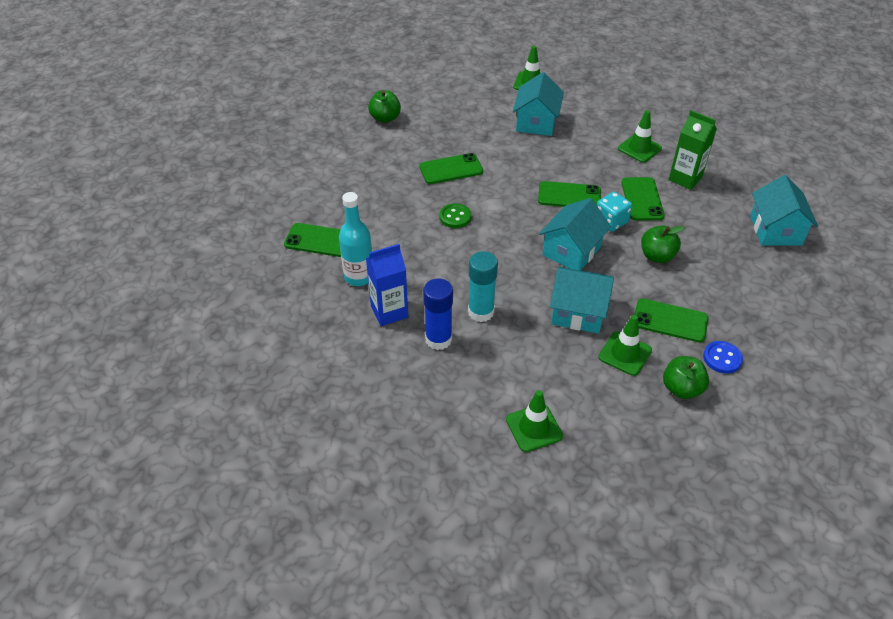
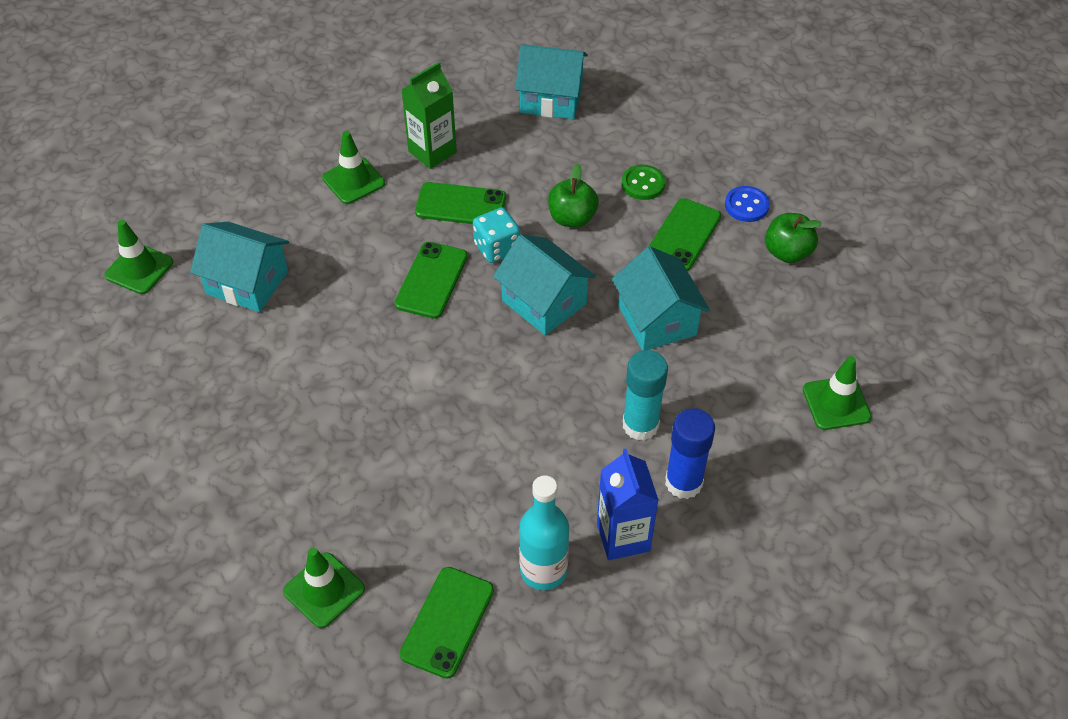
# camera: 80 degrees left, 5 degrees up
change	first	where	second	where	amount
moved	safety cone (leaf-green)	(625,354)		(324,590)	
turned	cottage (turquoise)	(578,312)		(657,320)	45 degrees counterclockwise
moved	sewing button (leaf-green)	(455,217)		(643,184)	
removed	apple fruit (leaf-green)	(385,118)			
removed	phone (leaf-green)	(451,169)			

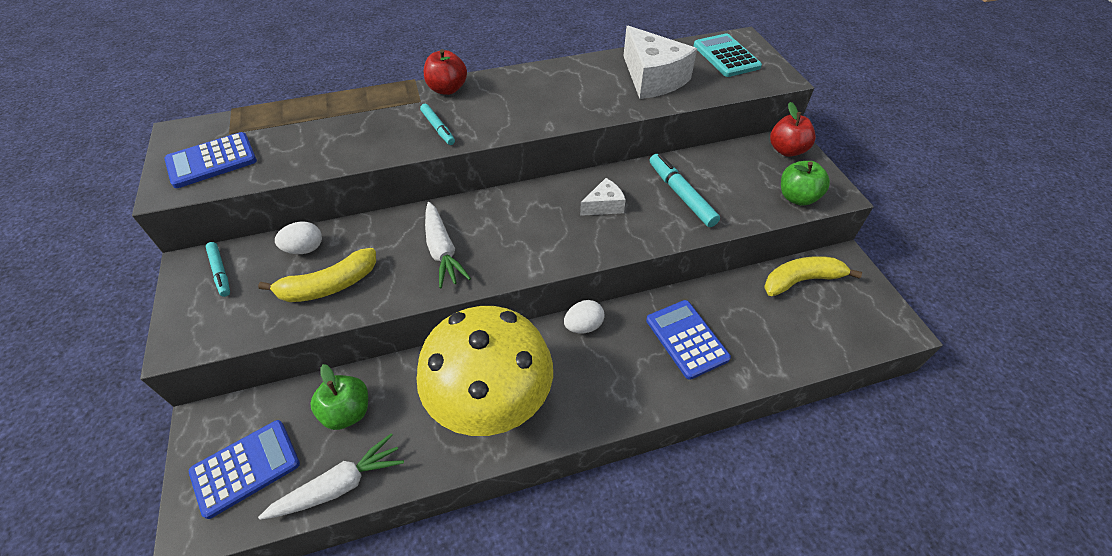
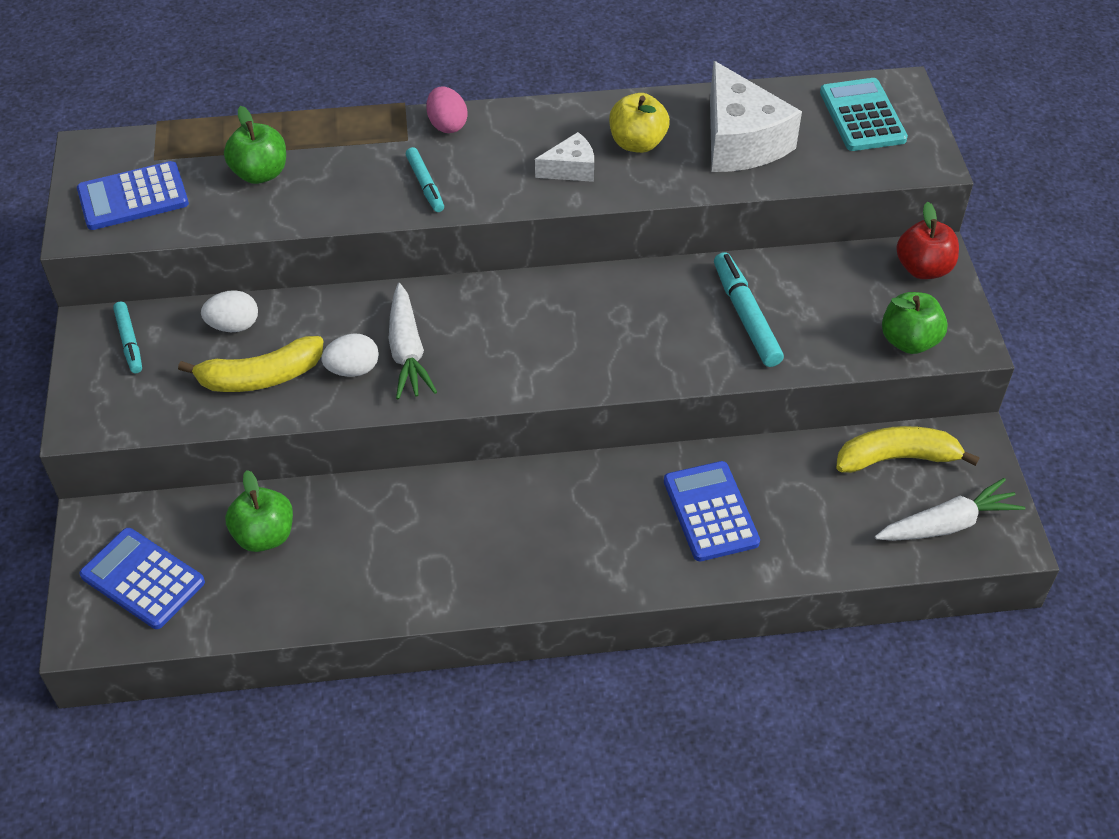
# camera: 10 degrees right, 0 degrees up
change	first	where	second	where	amount
turned	calculator (royal blue)	(246,468)		(143,579)	120 degrees counterclockwise
added			apple fruit (leaf-green)	(260,173)	
moved	egg shape (pure white)	(583,326)		(353,369)	
replaced	apple fruit (crimson)	(447,89)	egg shape (rose-pink)	(447,125)	
moved	cheese (pure white)	(604,206)		(571,169)	
added			apple fruit (bright yellow)	(637,143)	
moved	root vegetable (pure white)	(339,485)		(947,524)	
removed	mushroom (bright yellow)	(492,404)			

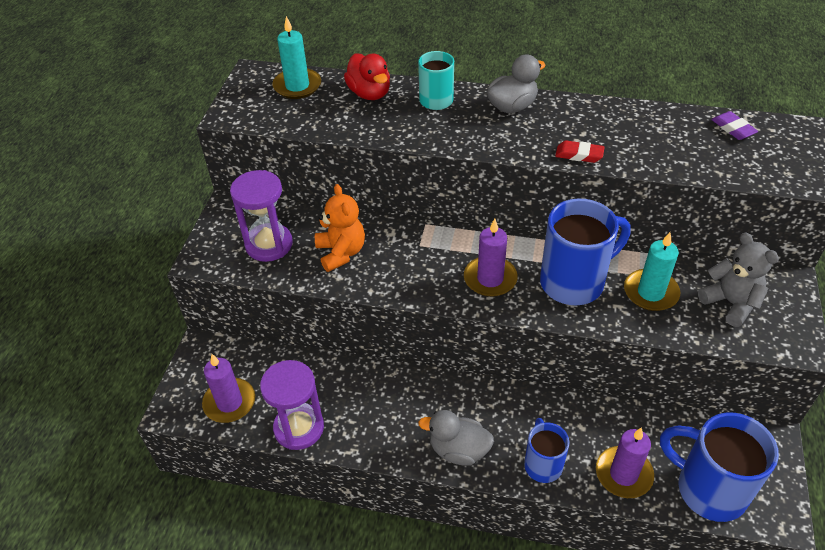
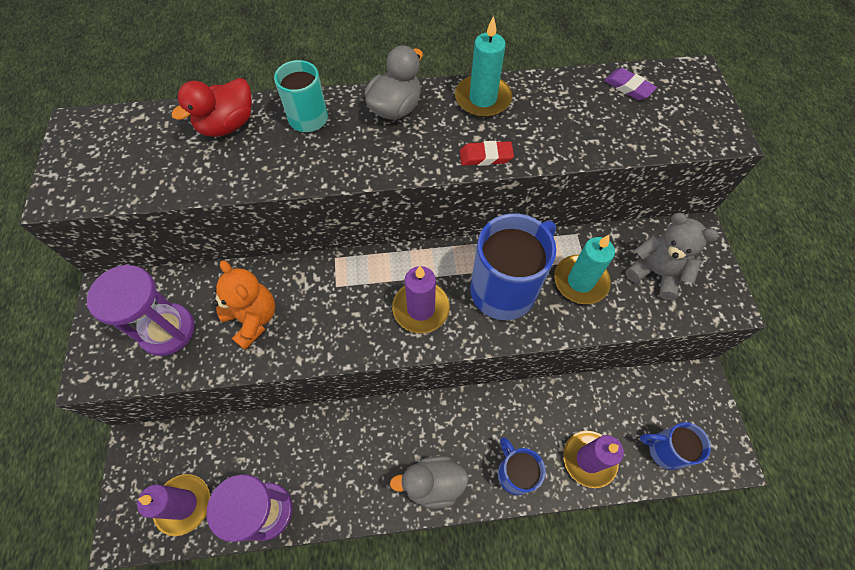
# camera: 20 degrees left, 15 degrees up
change	first	where	second	where	amount
turned	toy duck (crimson)	(369,93)		(228,125)	90 degrees clockwise
moved	candle (turquoise)	(297,86)		(483,99)	
resized	mug (royal blue)	(708,489)		(664,450)	x0.58

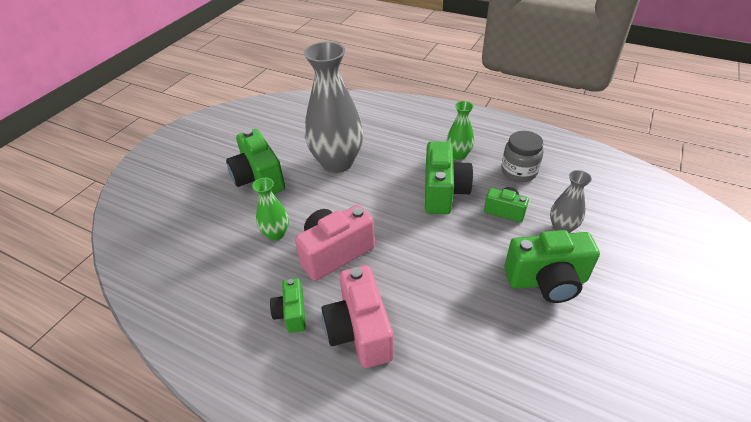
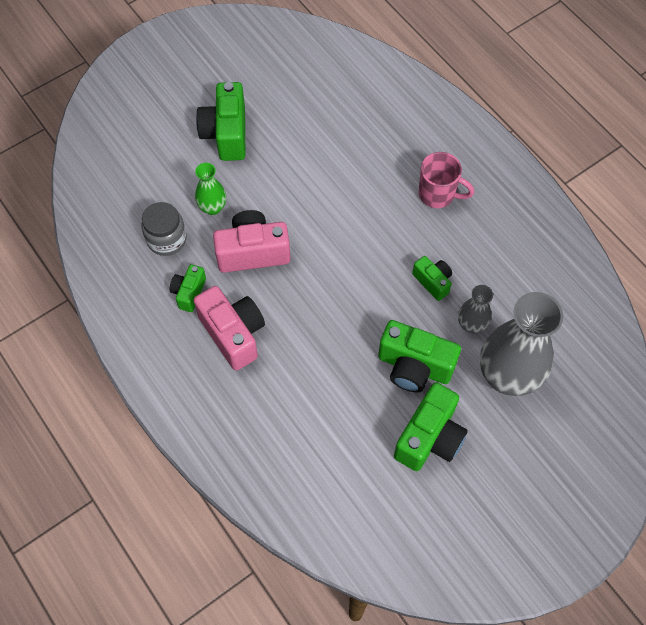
# camera: 25 degrees right, 20 degrees up
change	first	where	second	where	amount
moved	preserve jar (gray)	(519,171)		(166,239)	
turned	photo camera (rose-pink)	(359,331)		(233,334)	135 degrees clockwise
moved	photo camera (leaf-green)	(443,192)		(429,437)	
replaced	vase (leaf-green)	(458,155)	mug (rose-pink)	(438,194)	
moved	vase (gray)	(337,163)		(508,376)	

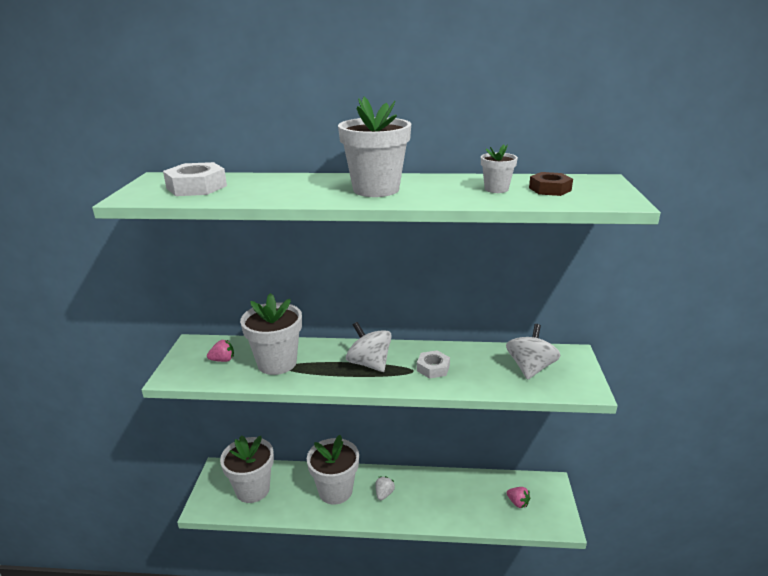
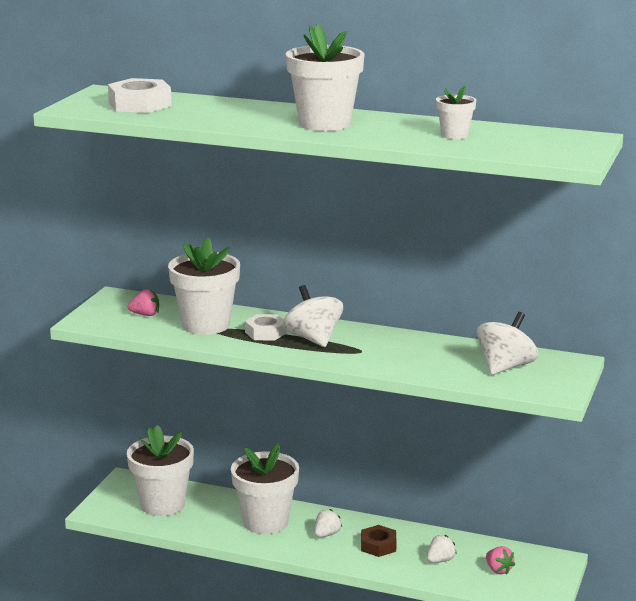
# camera: 15 degrees right, 5 degrees down
change	first	where	second	where	amount
moved	hexagon nut (pure white)	(433,368)		(265,332)	
moved	hexagon nut (russet)	(549,189)		(378,545)	
added			strawberry (pure white)	(440,560)	

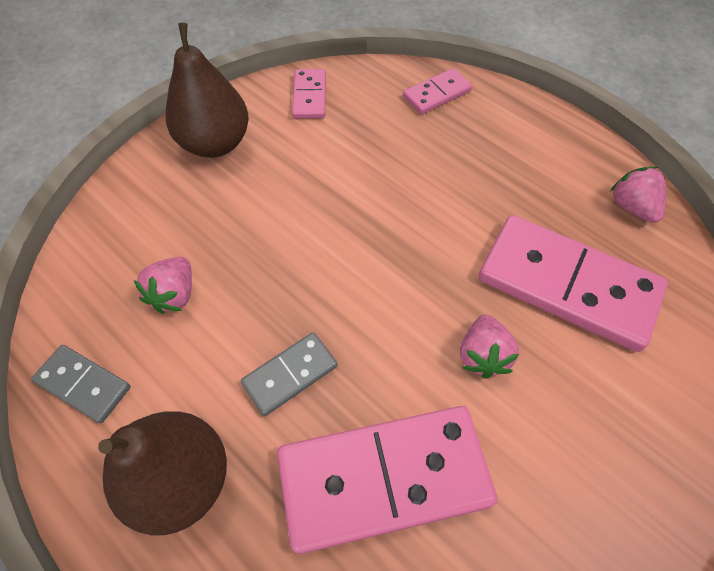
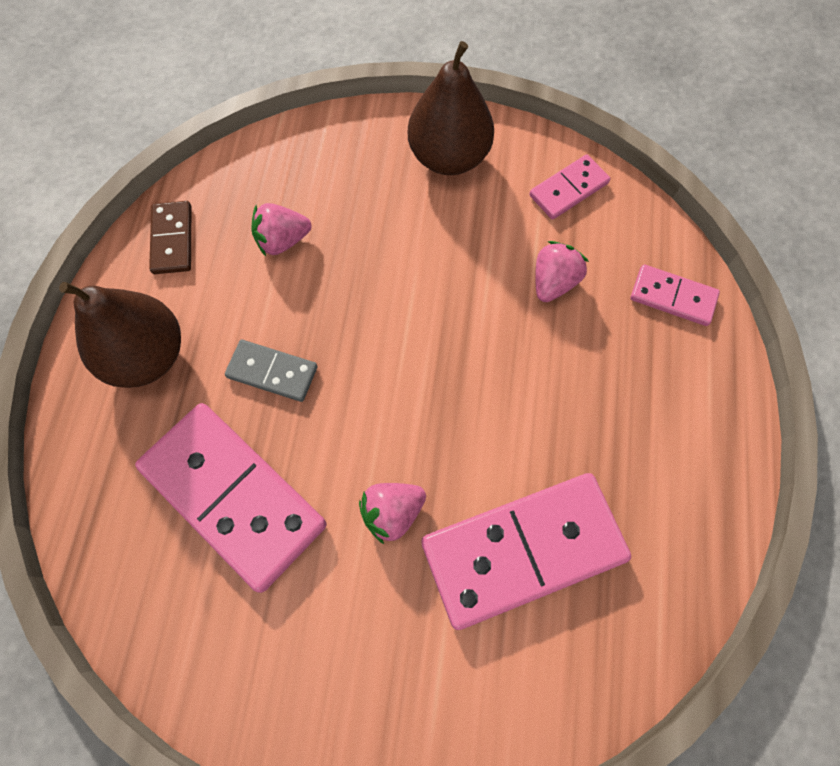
# camera: 55 degrees right, 10 degrees up
change	first	where	second	where	amount
recoloured	domino piece (gray)	(83,385)	domino piece (russet)	(172,239)	
turned	domino piece (rose-pink)	(567,285)		(523,551)	75 degrees clockwise
moved	strawberry (rose-pink)	(632,207)		(553,282)	

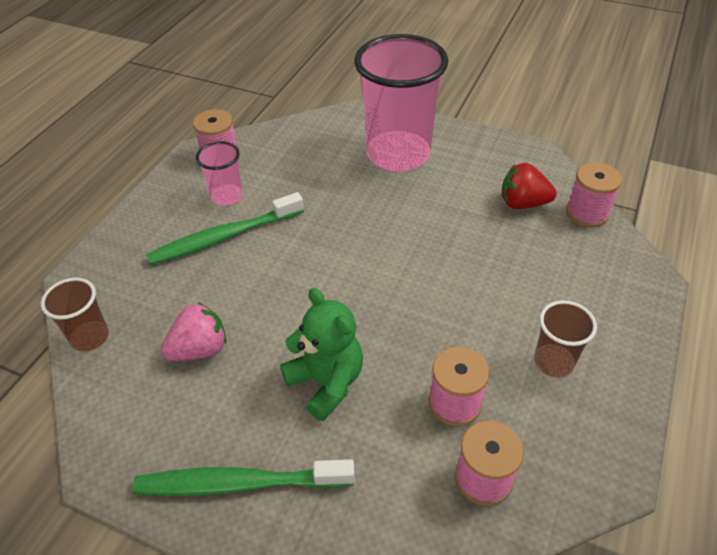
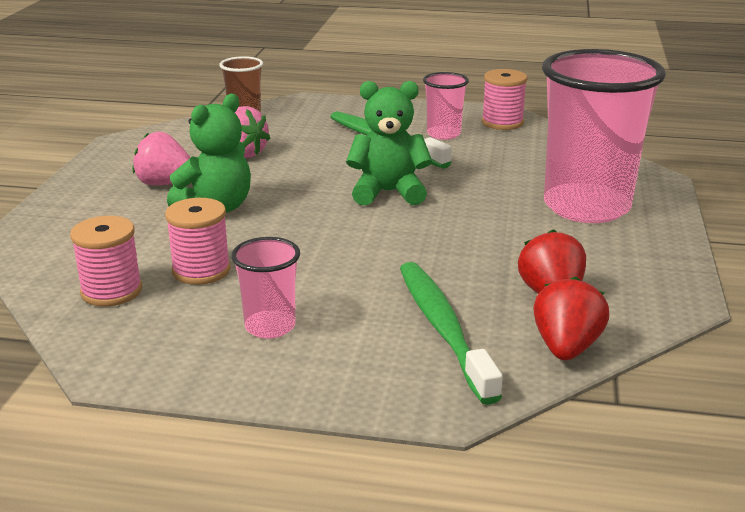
# camera: 75 degrees right, 20 degrees down
change	first	where	second	where	amount
added			strawberry (rose-pink)	(165,184)	
recoloured	cup (russet)	(553,362)	cup (rose-pink)	(270,326)	
added			teddy (leaf-green)	(388,192)	
moved	dental brush (leaf-green)	(239,483)		(443,328)	
replaced	bobbin (rose-pink)	(587,213)	strawberry (crimson)	(566,347)	

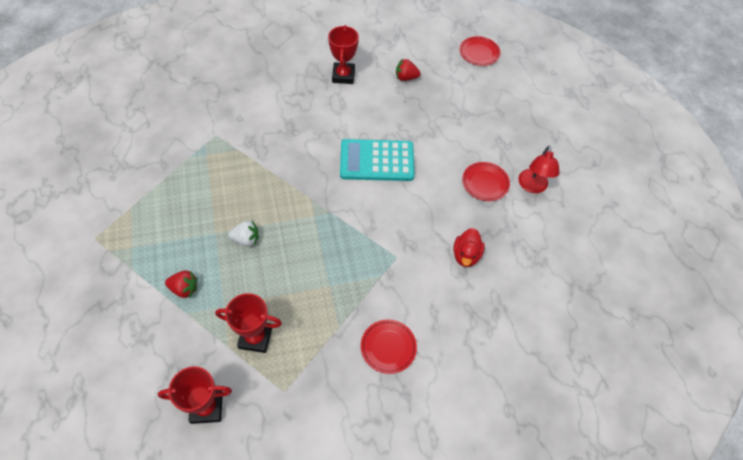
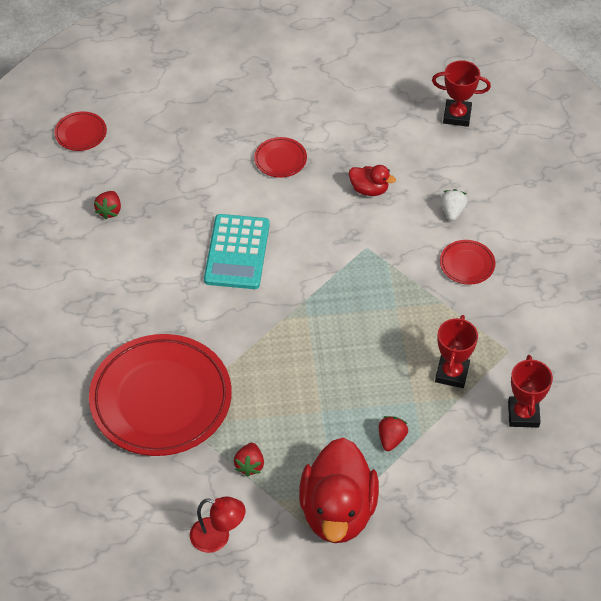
# camera: 80 degrees left, 5 degrees down
change	first	where	second	where	amount
added			flat dish (crimson)	(161,399)	
moved	reading lamp (crimson)	(532,187)		(218,537)	
added			strawberry (crimson)	(249,465)	
added			toy duck (crimson)	(338,511)	
moved	trophy (crimson)	(343,76)		(457,116)	
moved	strawberry (pure white)	(246,239)		(452,211)	

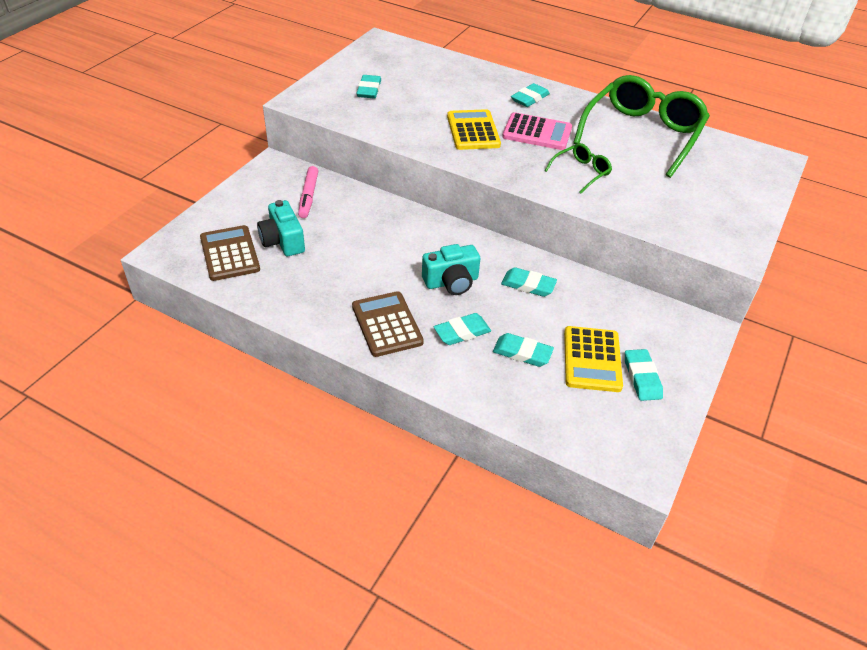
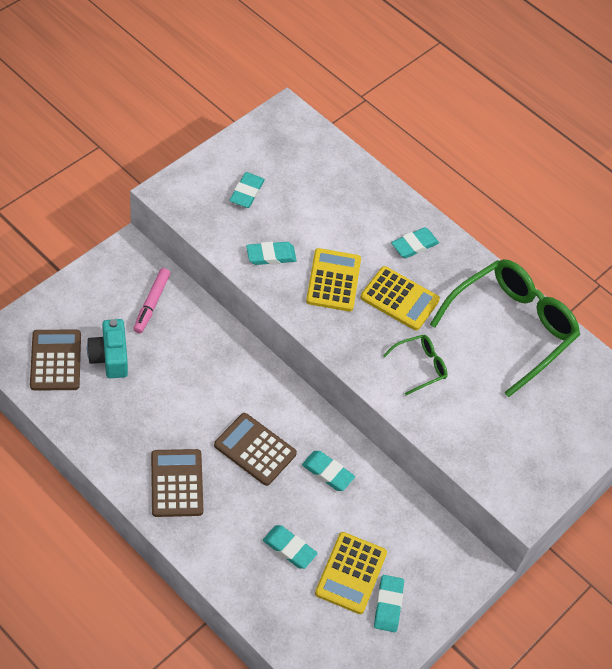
# camera: 10 degrees right, 10 degrees up
change	first	where	second	where	amount
replaced	photo camera (turquoise)	(451,282)	calculator (russet)	(255,449)	
moved	pencil eraser (turquoise)	(462,332)		(271,255)	
recoloured	calculator (rose-pink)	(537,132)	calculator (bright yellow)	(399,299)	

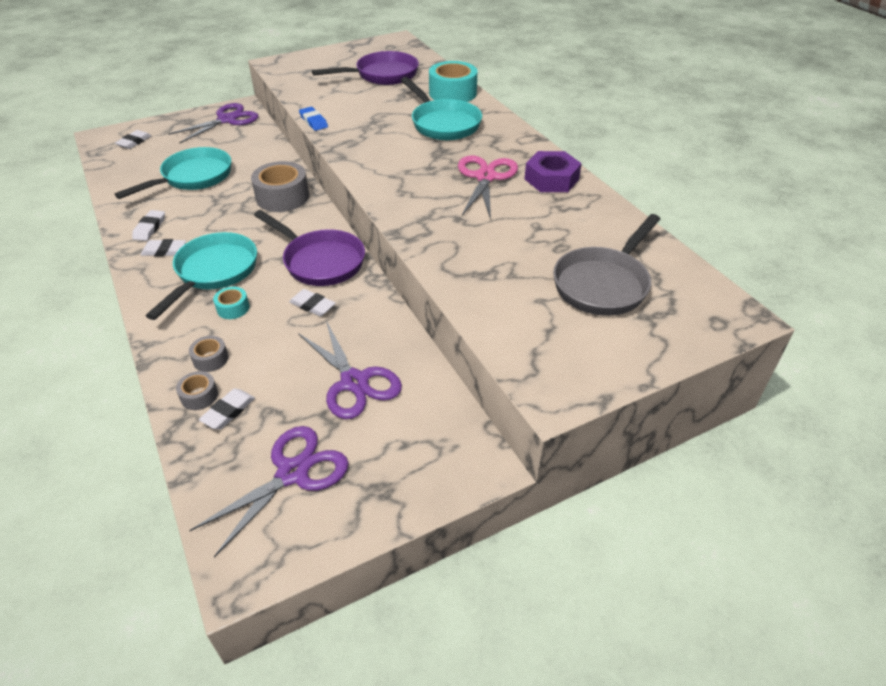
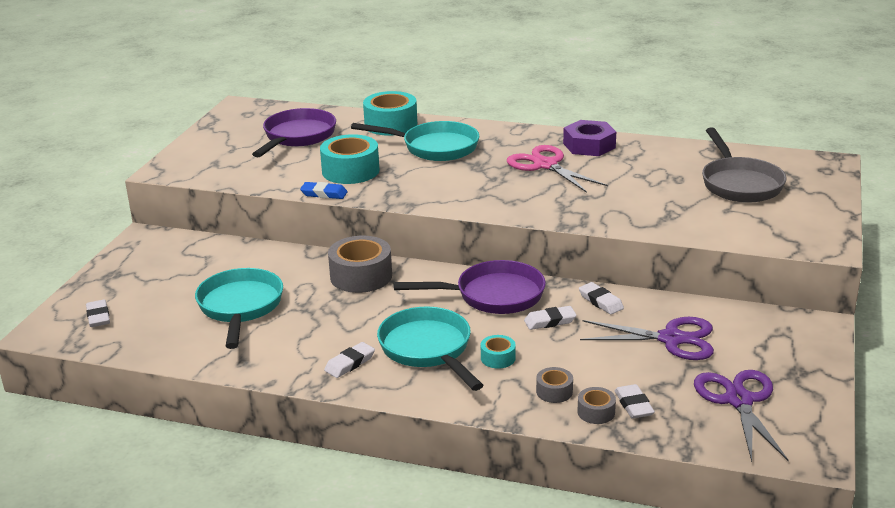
# camera: 45 degrees left, 15 degrees down
change	first	where	second	where	amount
added			sticky tape (turquoise)	(350,171)	
moved	pencil eraser (pure white)	(149,228)		(600,301)	
removed	scissors (purple)	(227,120)			

